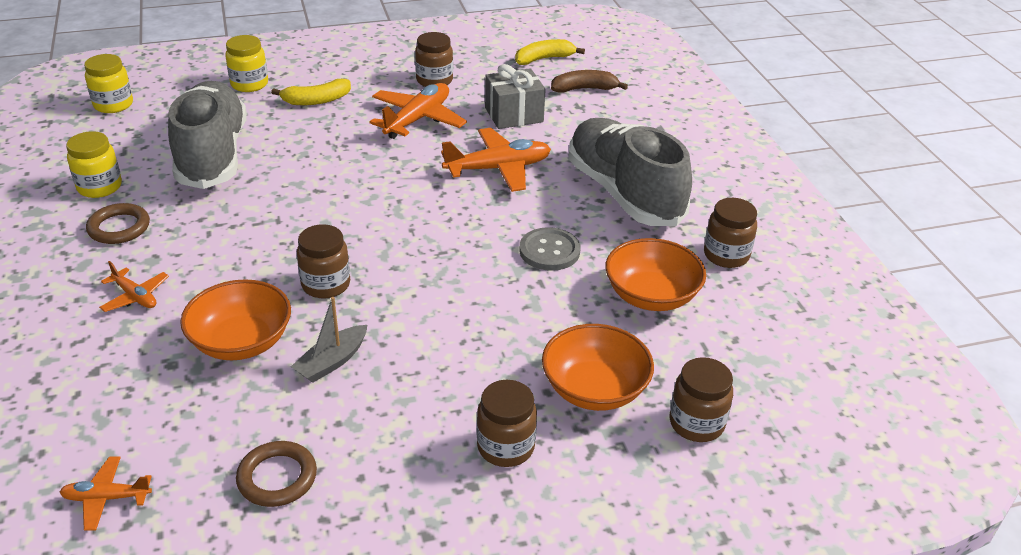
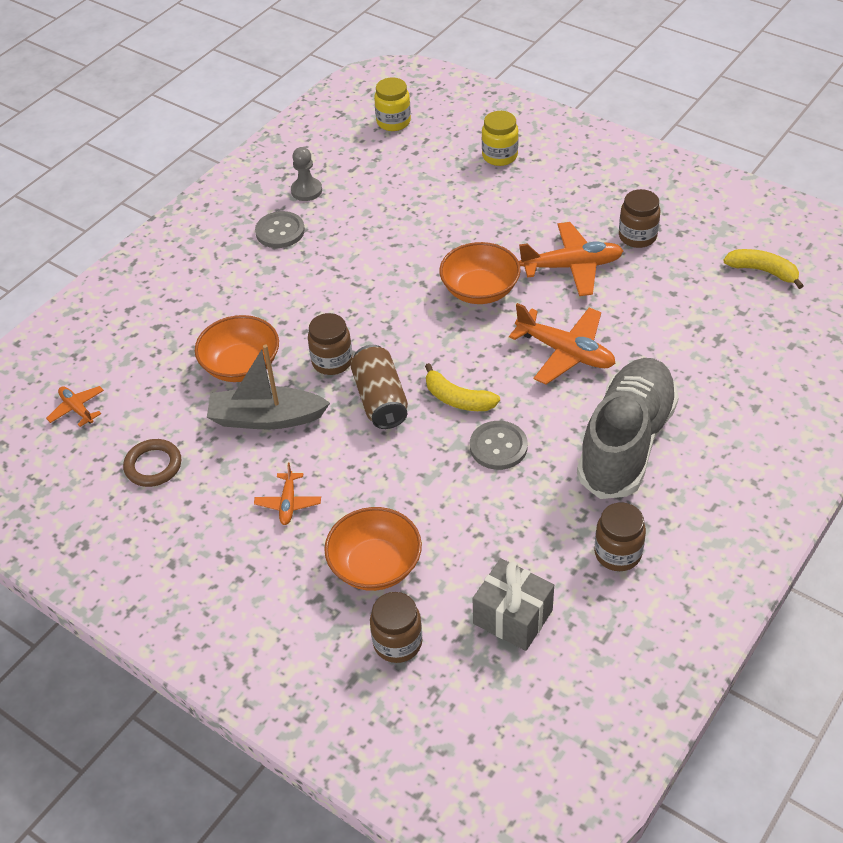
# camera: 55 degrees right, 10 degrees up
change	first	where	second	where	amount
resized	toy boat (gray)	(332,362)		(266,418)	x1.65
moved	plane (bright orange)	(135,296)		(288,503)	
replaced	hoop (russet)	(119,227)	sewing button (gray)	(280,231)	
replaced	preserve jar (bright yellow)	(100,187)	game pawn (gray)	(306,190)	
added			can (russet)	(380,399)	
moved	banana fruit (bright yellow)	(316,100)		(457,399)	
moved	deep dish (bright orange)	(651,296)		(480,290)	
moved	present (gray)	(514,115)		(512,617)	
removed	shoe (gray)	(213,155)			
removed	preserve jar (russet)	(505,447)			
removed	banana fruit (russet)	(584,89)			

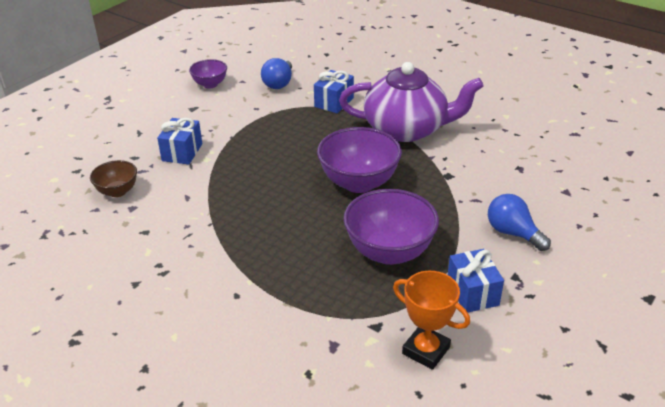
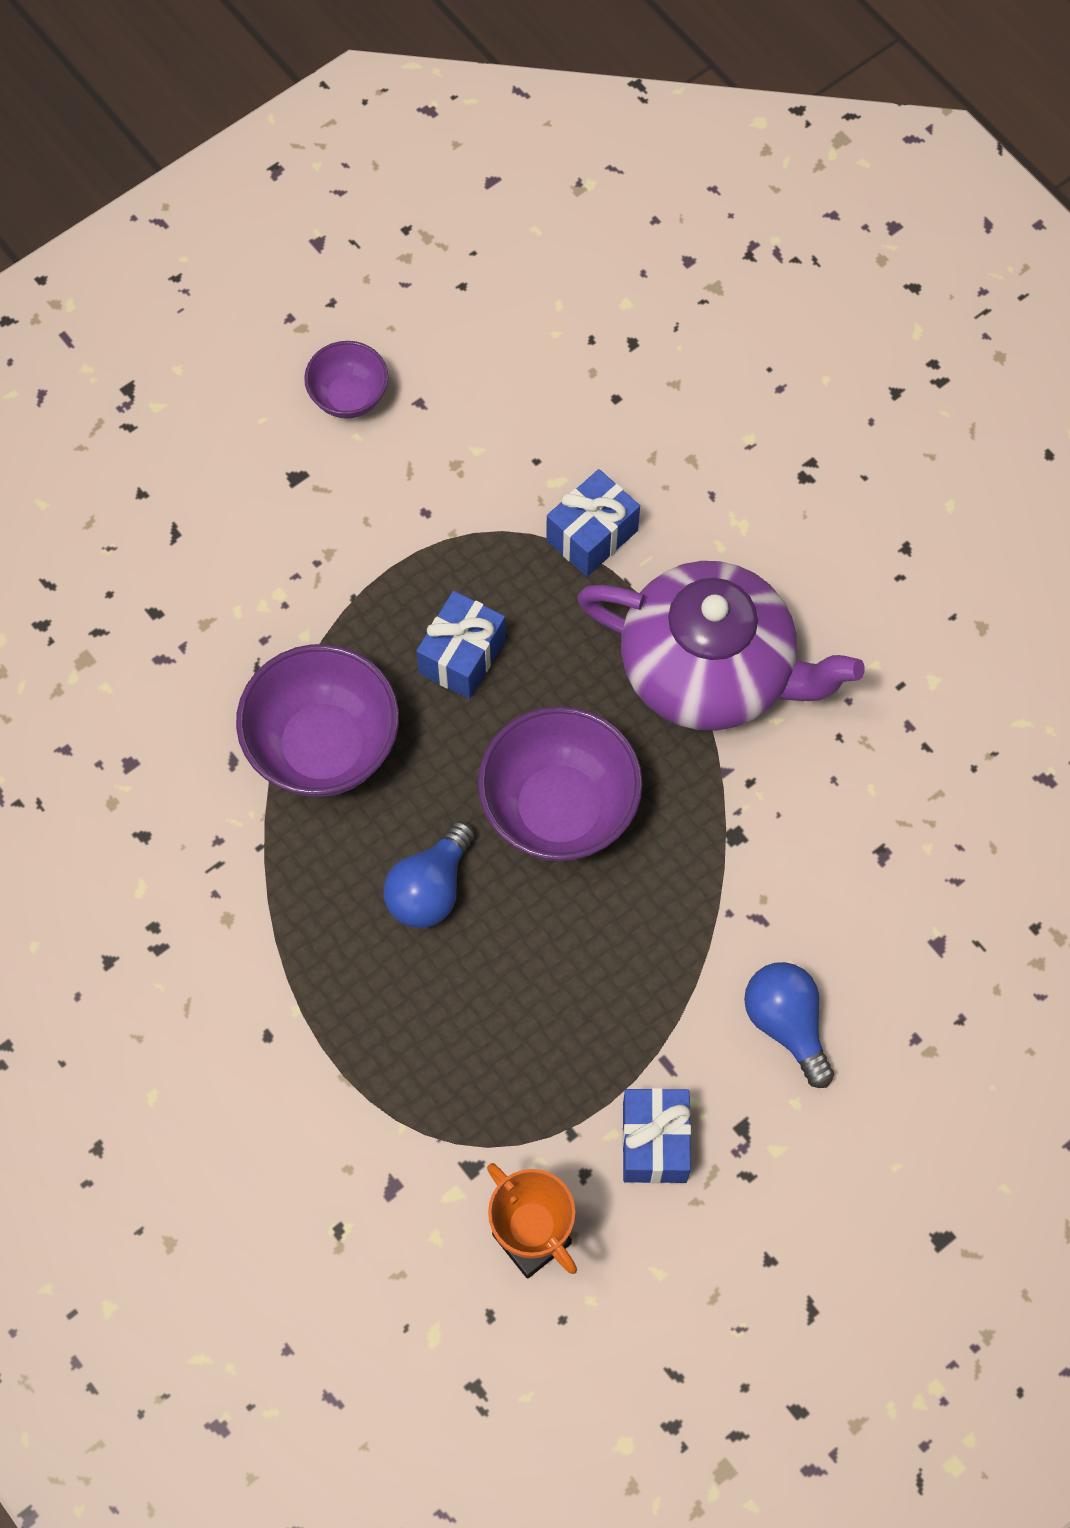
# camera: 15 degrees right, 30 degrees up
change	first	where	second	where	amount
moved	deep dish (purple)	(389,252)		(323,747)	
moved	lightbulb (royal blue)	(279,83)		(430,889)	
moved	present (royal blue)	(182,152)		(462,656)	
removed	deep dish (russet)	(117,191)			

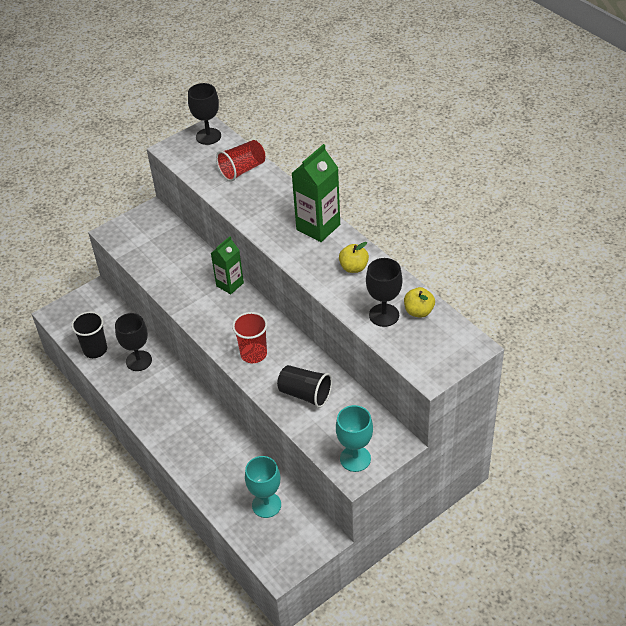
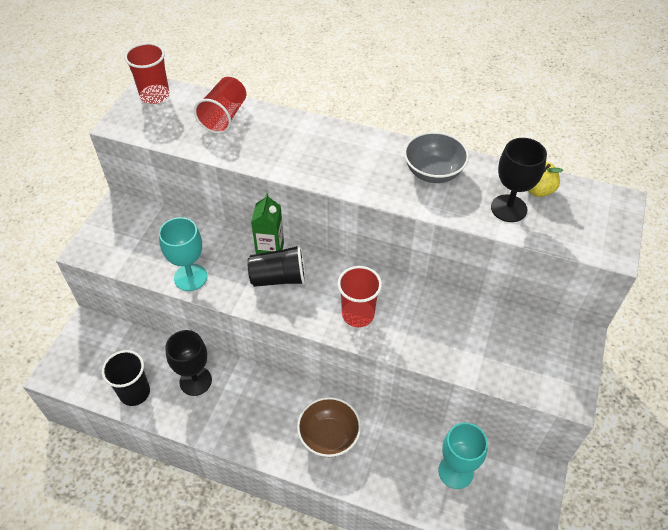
# camera: 35 degrees left, 5 degrees up
change	first	where	second	where	amount
replaced	wine glass (jet-black)	(208,136)	cup (crimson)	(155,95)	
moved	wine glass (turquoise)	(355,458)		(190,277)	
moved	cup (jet-black)	(305,394)		(279,278)	
added			deep dish (russet)	(329,436)	
replaced	apple fruit (bright yellow)	(354,267)	deep dish (gray)	(433,172)	
removed	milk carton (leaf-green)	(318,227)			

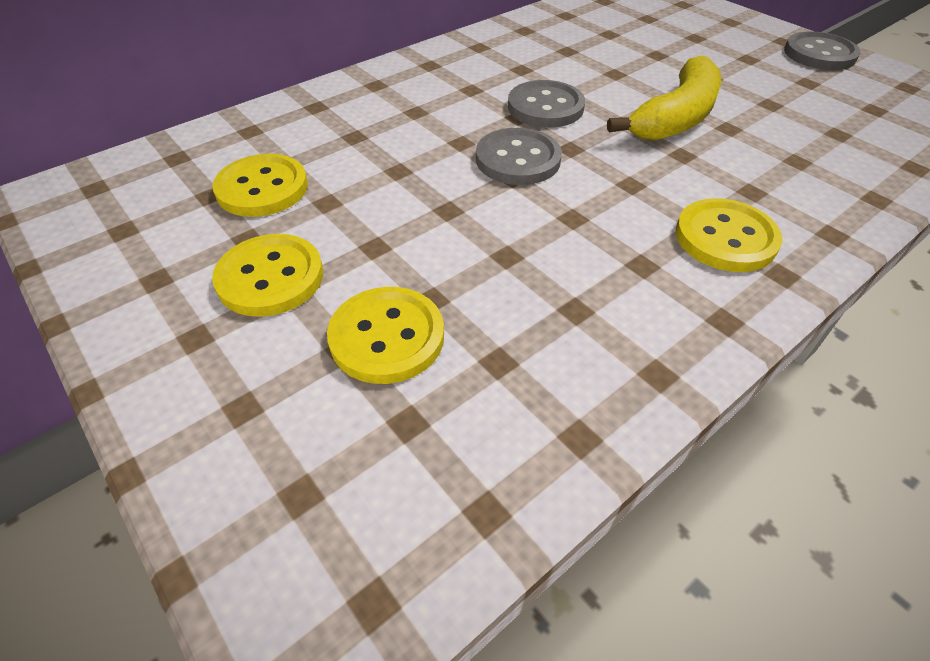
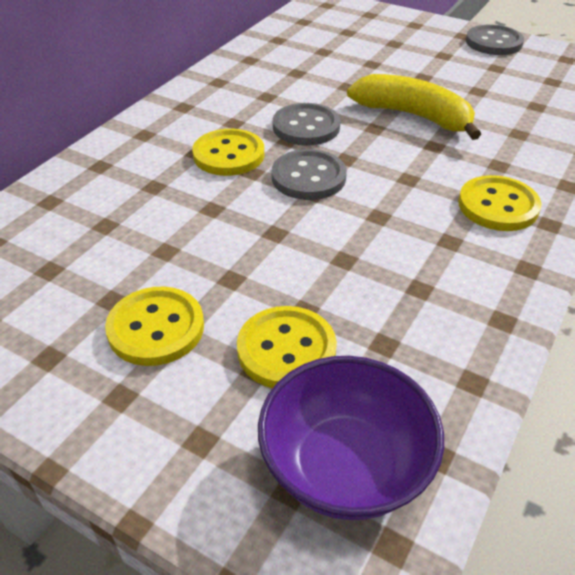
# camera: 20 degrees left, 5 degrees down
change	first	where	second	where	amount
moved	sewing button (bright yellow)	(262,188)		(229,155)	
added			deep dish (purple)	(345,466)	
turned	banana fruit (bright yellow)	(675,117)		(414,116)	75 degrees counterclockwise

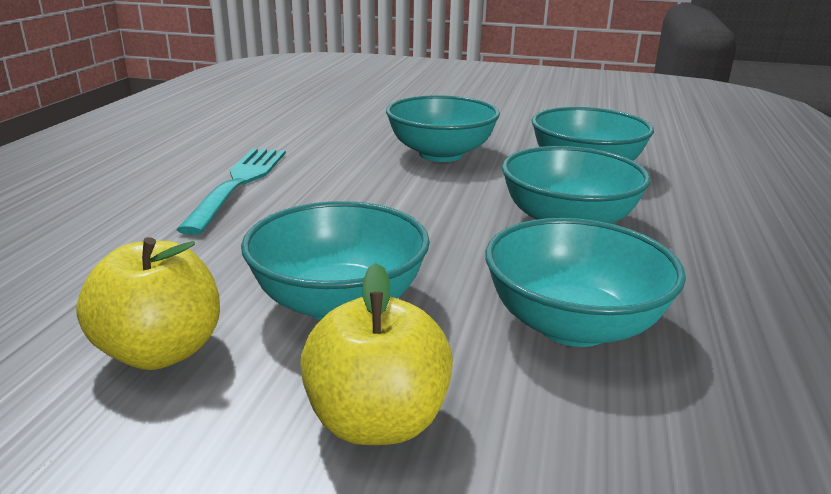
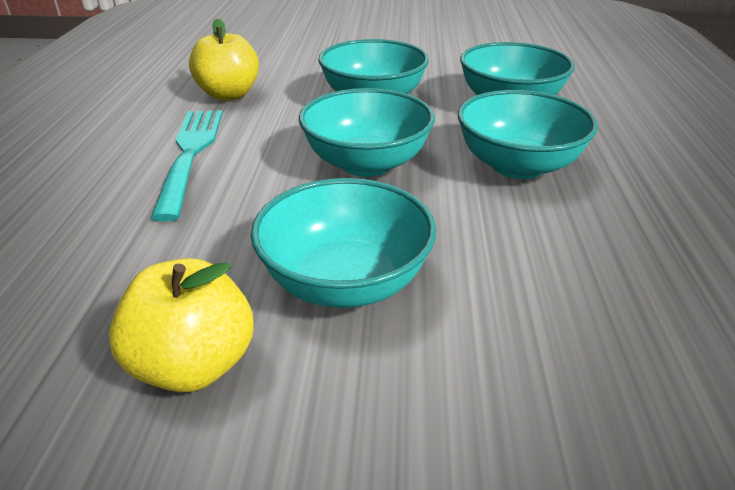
# camera: 10 degrees left, 10 degrees up
change	first	where	second	where	amount
moved	apple fruit (bright yellow)	(377,421)		(228,95)	
moved	deep dish (turquoise)	(573,325)		(366,163)	

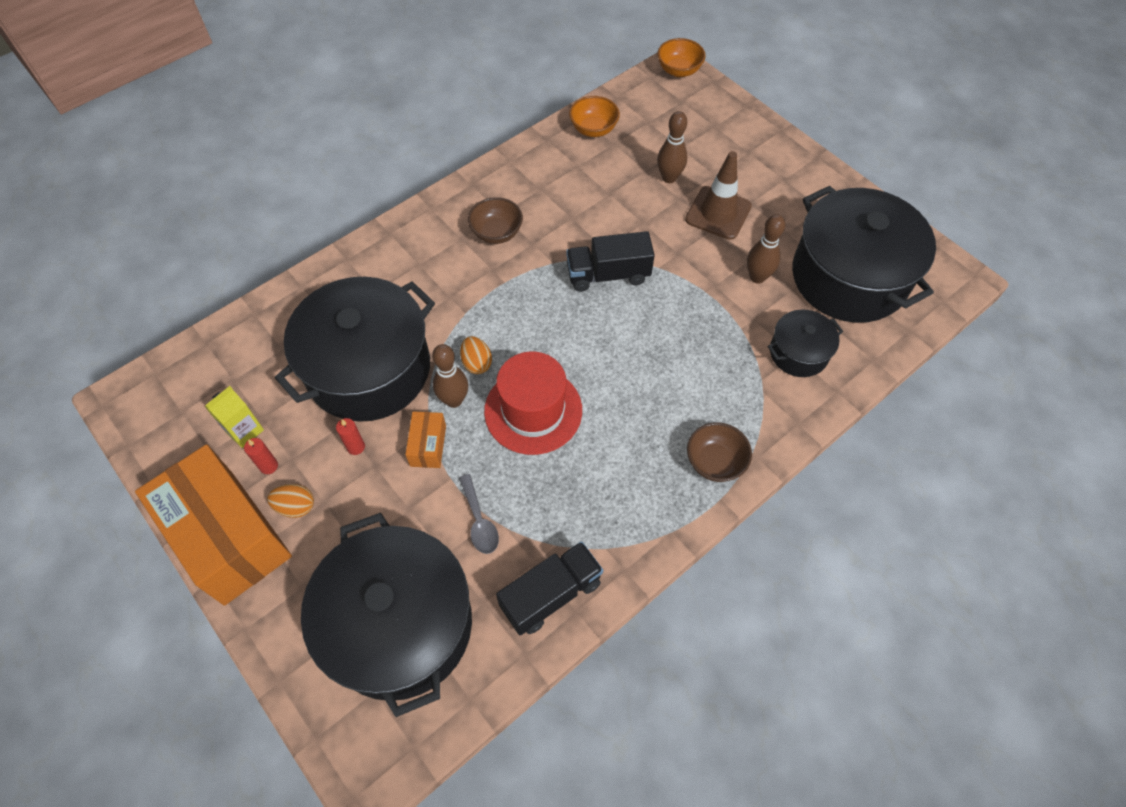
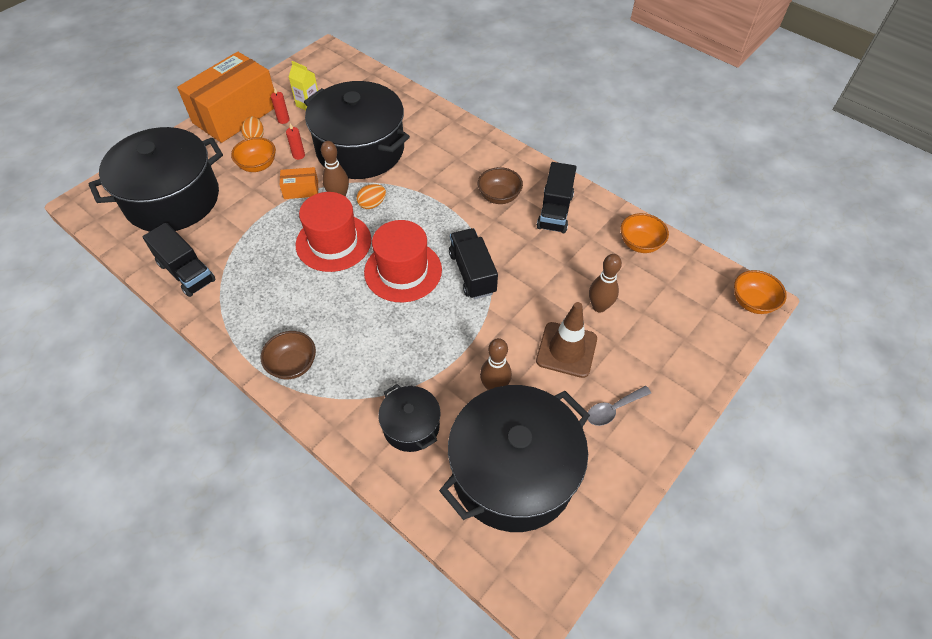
# camera: 80 degrees right, 5 degrees down
change	first	where	second	where	amount
added			deep dish (bright orange)	(258,165)	
added			top hat (crimson)	(403,271)	
added			lorry (jet-black)	(555,211)	
moved	tablespoon (gray)	(479,521)		(613,409)	

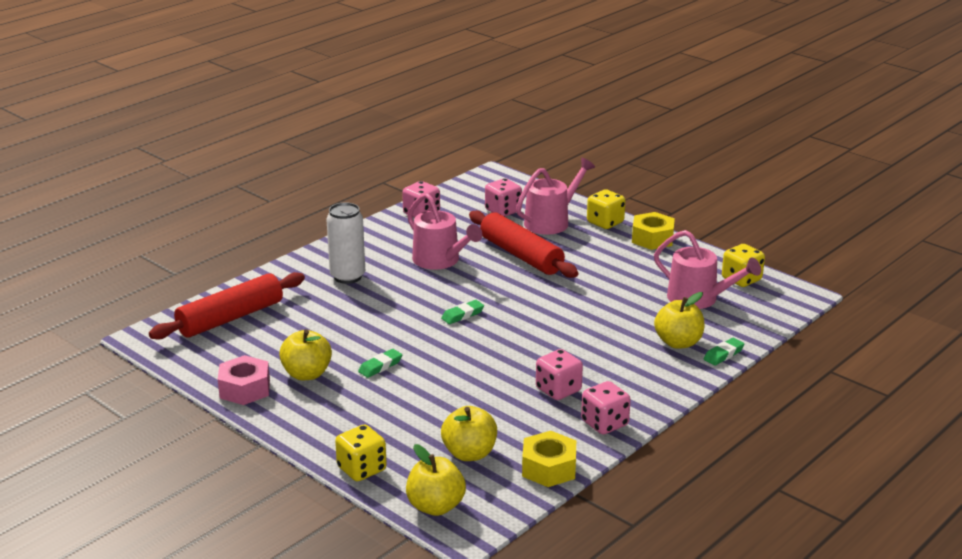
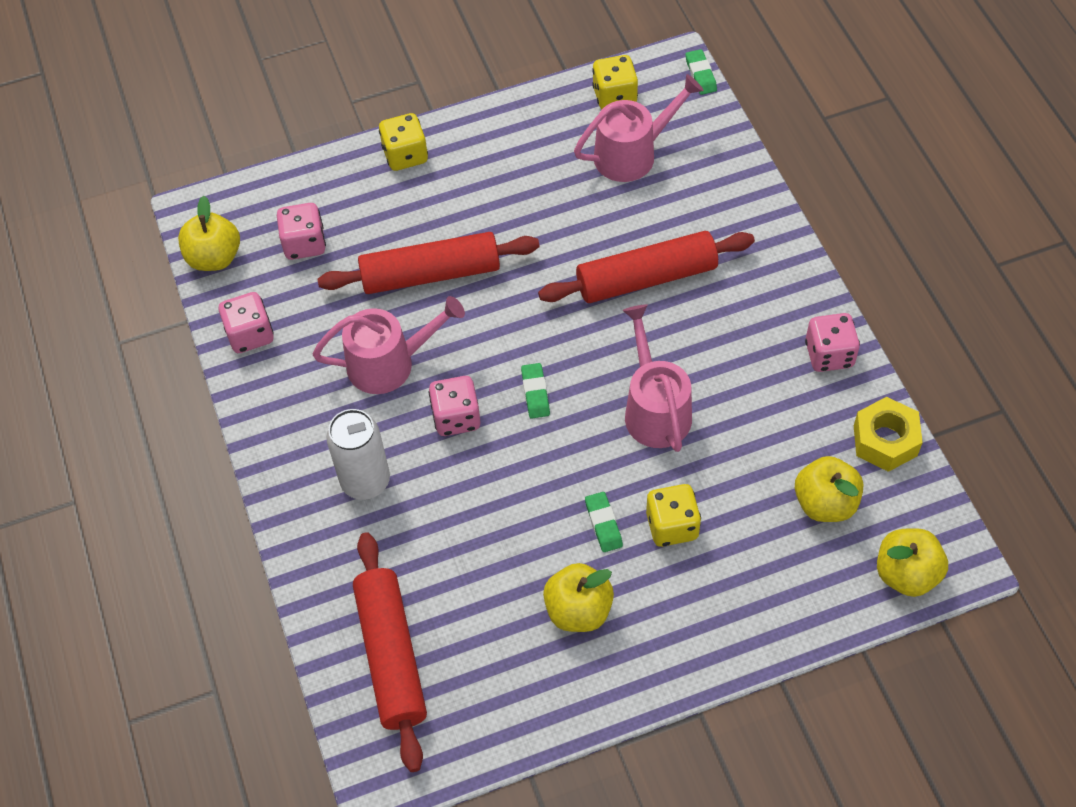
# camera: 60 degrees left, 30 degrees up
change	first	where	second	where	amount
moved	apple fruit (bright yellow)	(678,342)		(214,257)	
moved	dice (rose-pink)	(558,390)		(456,417)	
added			rolling pin (crimson)	(646,278)	
moved	sprinkling can (rose-pink)	(551,222)		(655,409)	
moved	dice (bright yellow)	(361,469)		(672,526)	
moved	pencil eraser (leaf-green)	(723,354)		(700,75)	
removed	hexagon nut (rose-pink)	(245,389)			
removed	hexagon nut (bright yellow)	(652,238)			

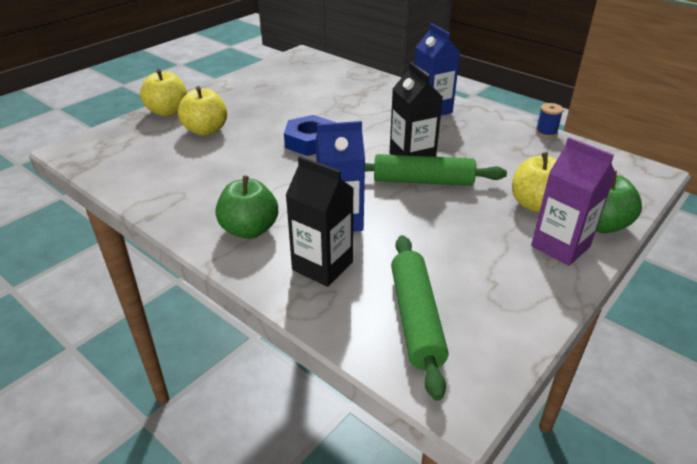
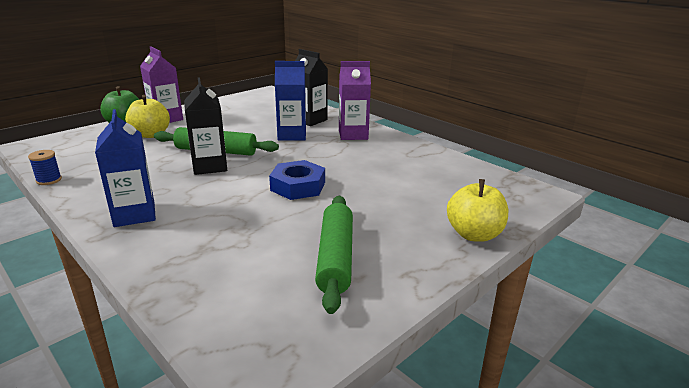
# camera: 175 degrees left, 10 degrees down
change	first	where	second	where	amount
moved	rolling pin (leaf-green)	(416,318)		(335,258)	
replaced	apple fruit (leaf-green)	(249,230)	milk carton (purple)	(353,135)	
removed	apple fruit (bright yellow)	(206,130)			

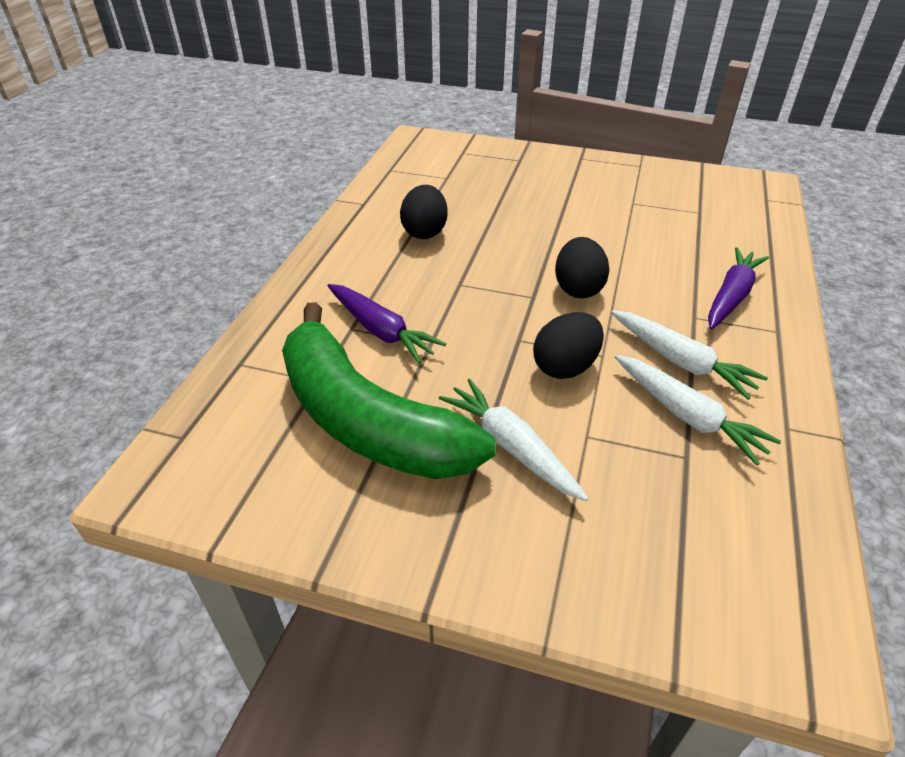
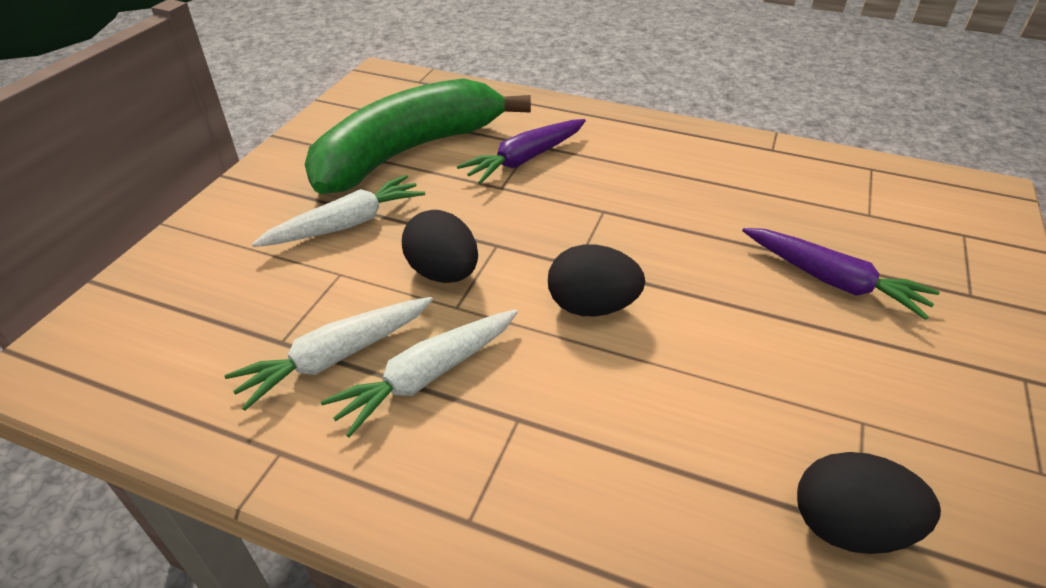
# camera: 95 degrees right, 0 degrees up
change	first	where	second	where	amount
moved	root vegetable (purple)	(731,296)		(832,281)	
moved	egg shape (jet-black)	(424,232)		(848,526)	

